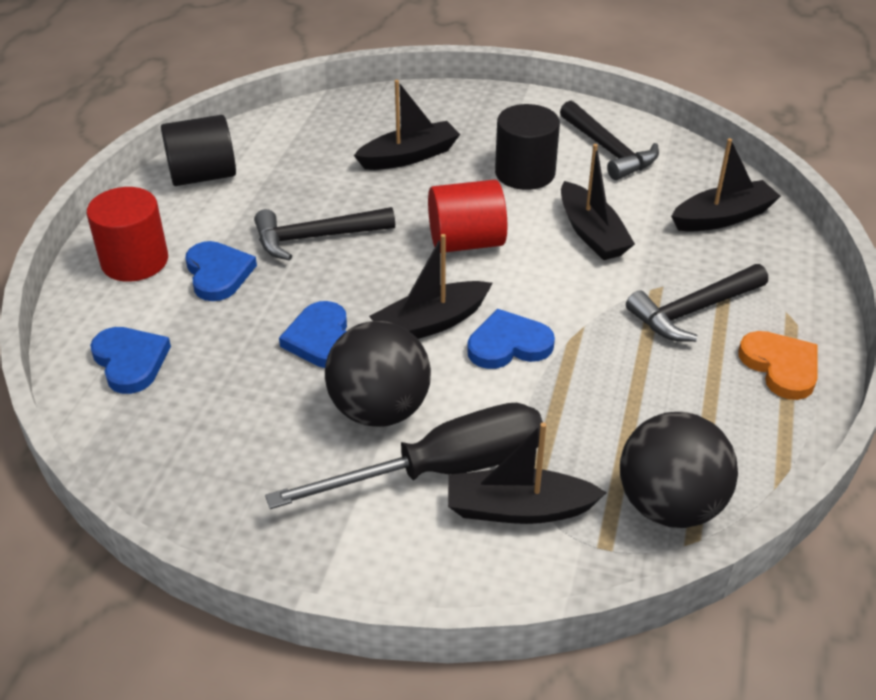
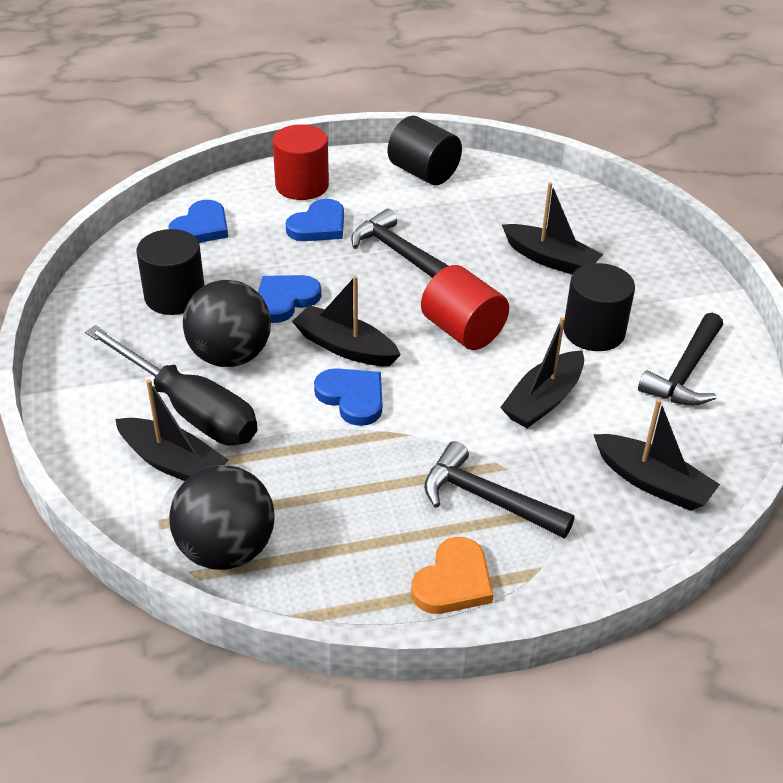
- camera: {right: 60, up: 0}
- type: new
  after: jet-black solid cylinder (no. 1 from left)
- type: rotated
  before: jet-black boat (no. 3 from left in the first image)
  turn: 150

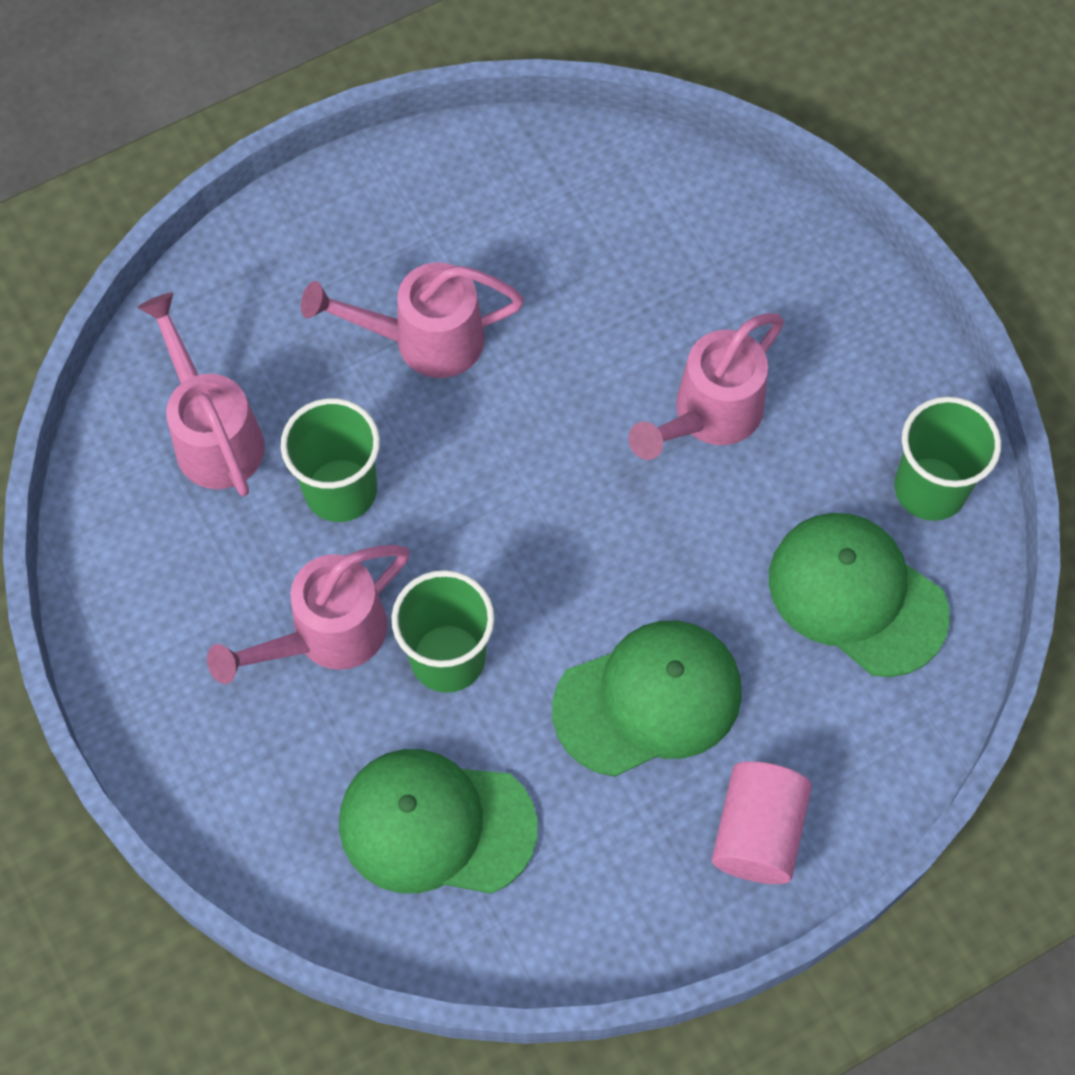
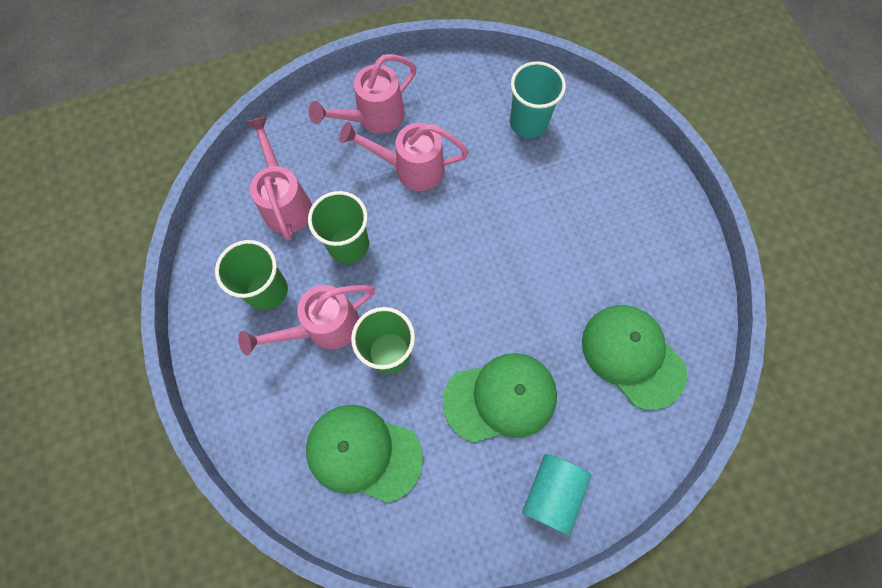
- camera: {right: 10, up: 5}
- type: new
  after: teal tumbler
- type: shifted
  before: rose-pink sprinkling can (no. 4 from left in the first image)
  after: rose-pink sprinkling can (no. 3 from left)
- type: shifted
  before: leaf-green tumbler (no. 3 from left in the first image)
  after: leaf-green tumbler (no. 1 from left)
- type: repainted
  before: rose-pink solid cylinder
  after: teal solid cylinder

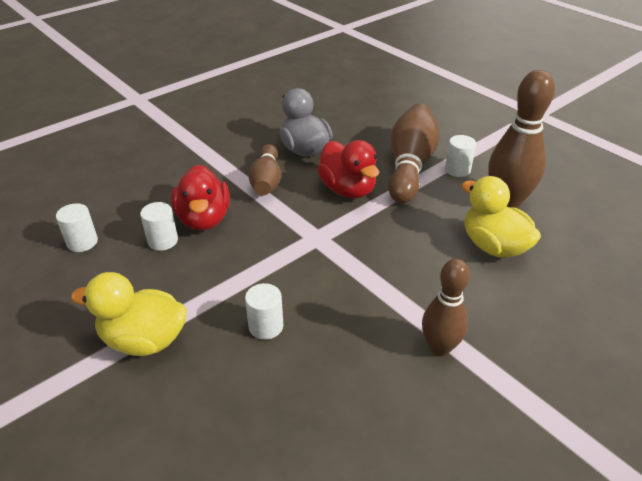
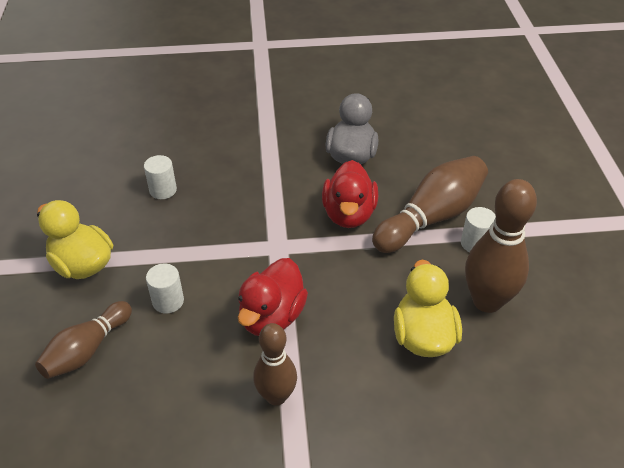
- camera: {right: 35, up: 5}
- type: gone
  before: white solid cylinder (no. 1 from left)
- type: shifted
  before: scarlet toy duck (no. 1 from left)
- type: shifted
  before: dark brown bowling pin (no. 1 from left)

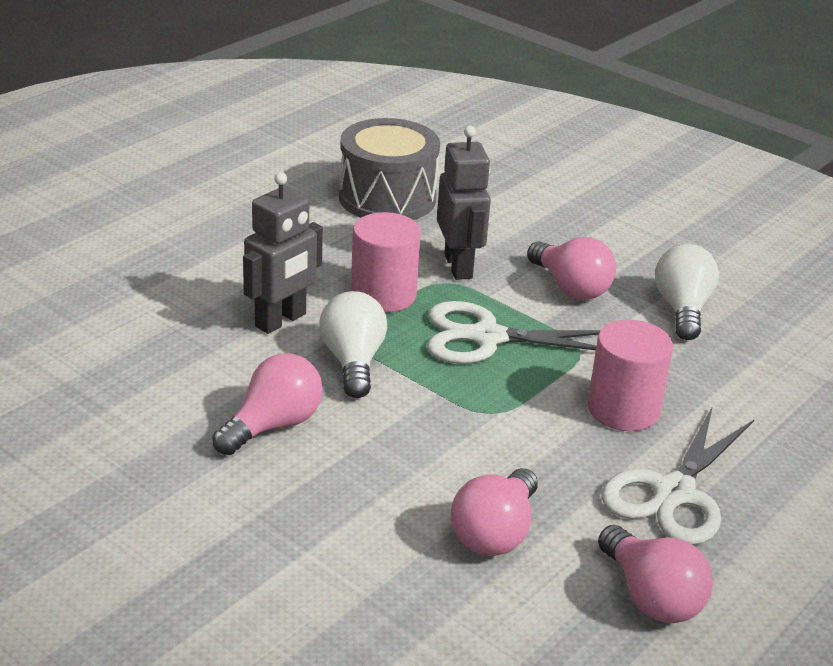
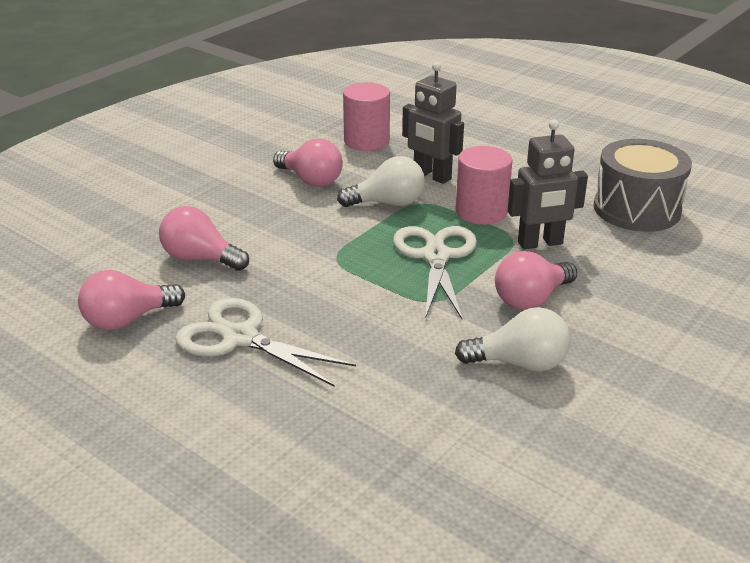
- camera: {right: 90, up: 0}
- type: shifted
  before: rose-pink solid cylinder (no. 2 from left in the first image)
  after: rose-pink solid cylinder (no. 1 from left)

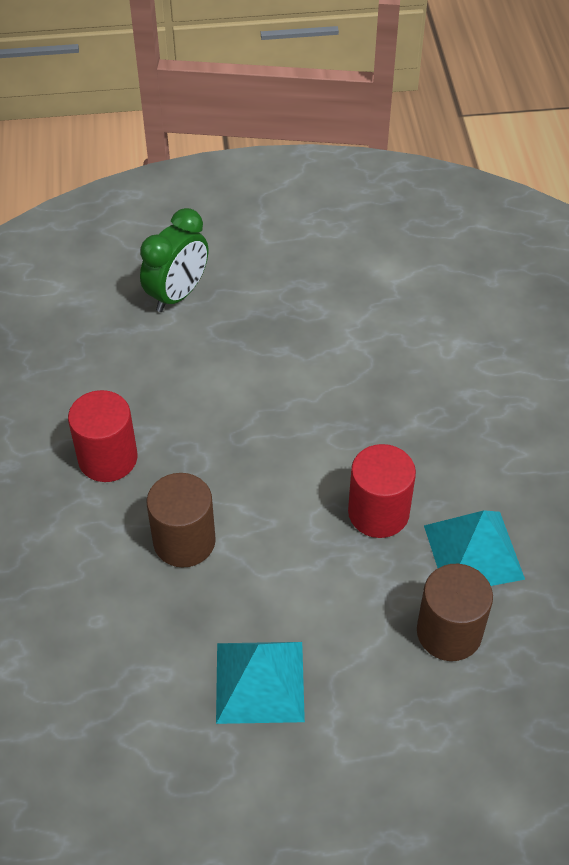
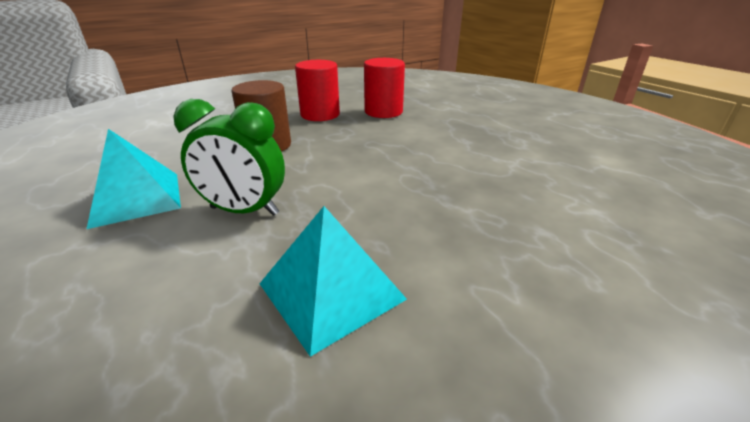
- camera: {right: 65, up: -20}
- type: gone
  before: dark brown solid cylinder (no. 2 from left)
- type: shifted
  before: leaf-green clock
- type: shifted
  before: scarlet solid cylinder (no. 2 from left)

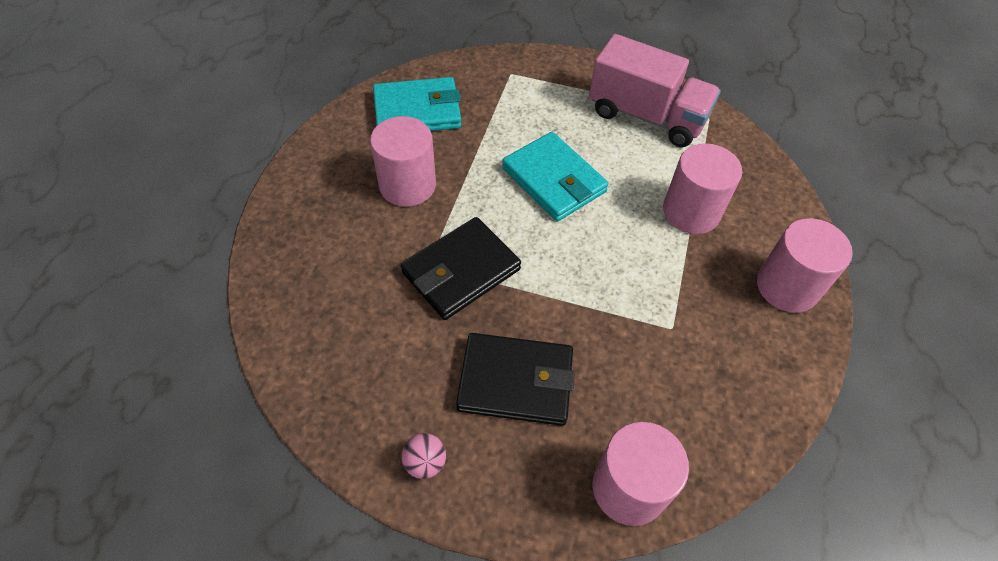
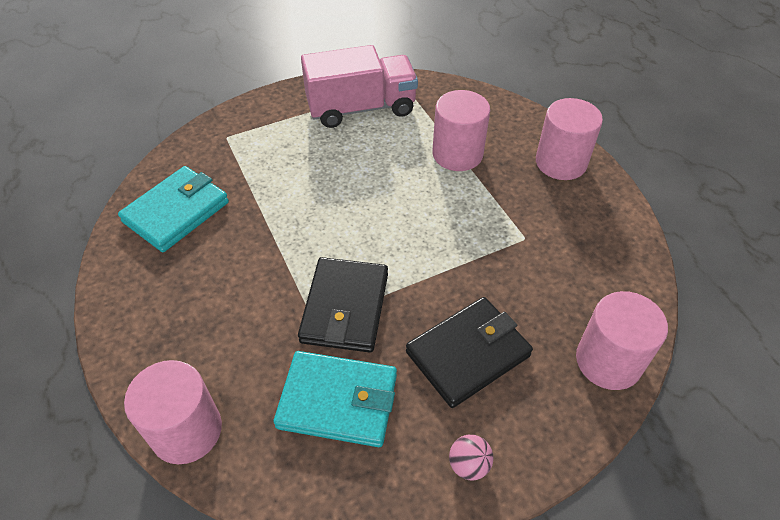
- camera: {right: -40, up: -5}
- type: shifted
  before: rose-pink solid cylinder (no. 1 from left)
- type: shifted
  before: teal card wallet (no. 2 from left)

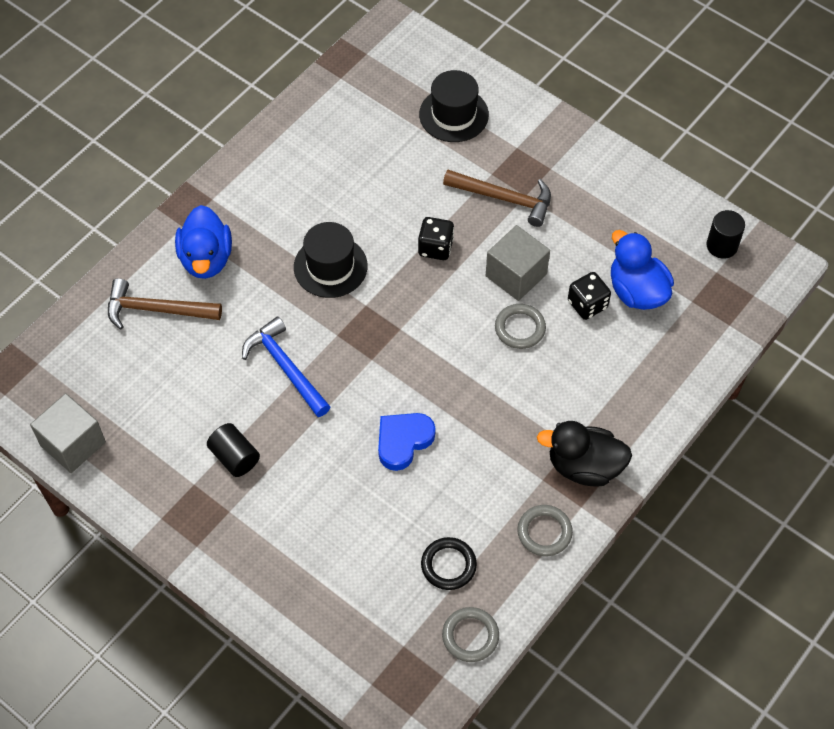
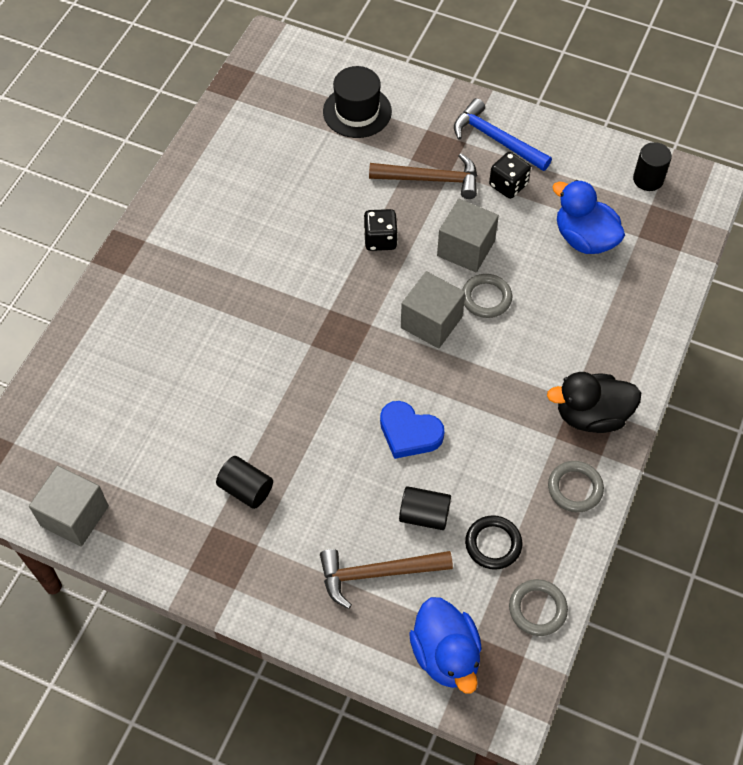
- camera: {right: -15, up: 0}
- type: gone
  before: jet-black hat (no. 1 from left)
- type: new
  after: jet-black solid cylinder (no. 2 from left)
- type: new
  after: ash-grey solid cube (no. 2 from left)
- type: shifted
  before: dark brown claw hammer (no. 1 from left)
- type: shifted
  before: royal blue toy duck (no. 1 from left)
- type: shifted
  before: royal blue claw hammer
- type: shifted
  before: jet-black die (no. 2 from left)
- type: rotated
  before: royal blue heart
  turn: -90

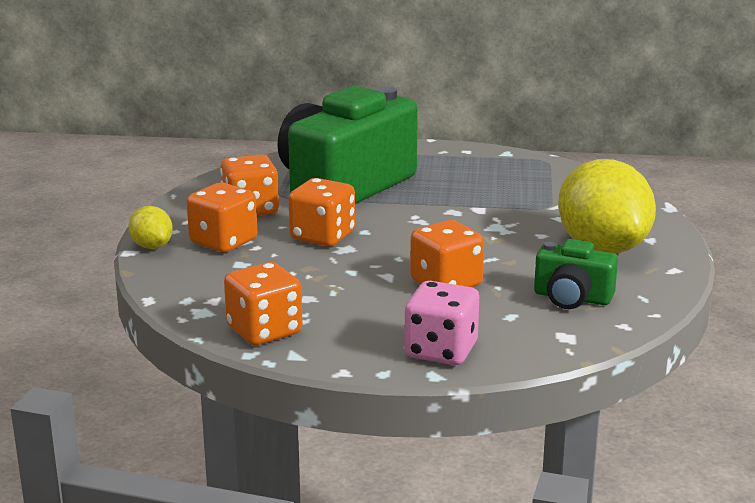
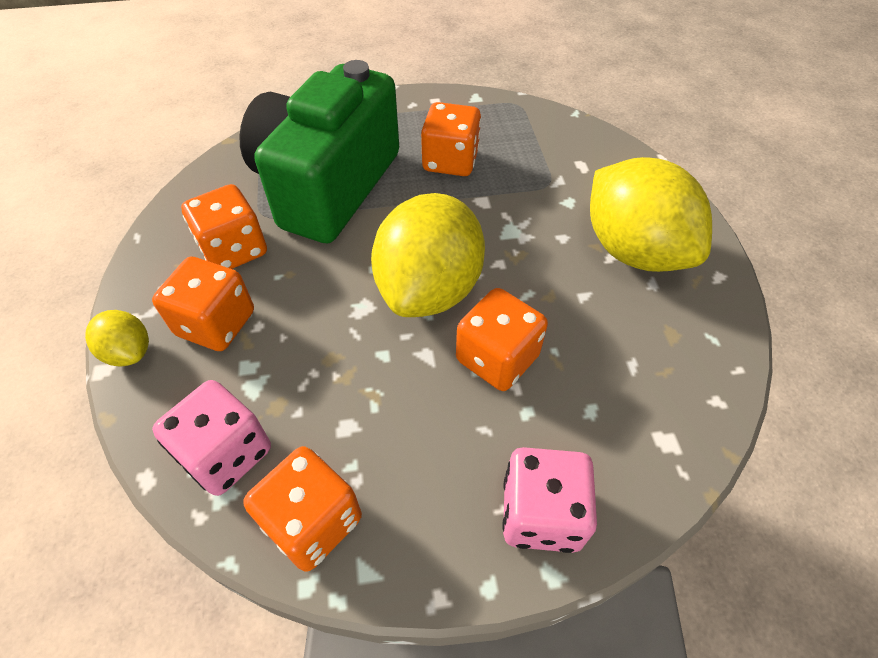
- camera: {right: -15, up: 30}
- type: gone
  before: leaf-green compact camera (no. 2 from left)
- type: new
  after: rose-pink die (no. 1 from left)
- type: new
  after: bright yellow toy lemon (no. 2 from left)
- type: shifted
  before: bright orange die (no. 4 from left)

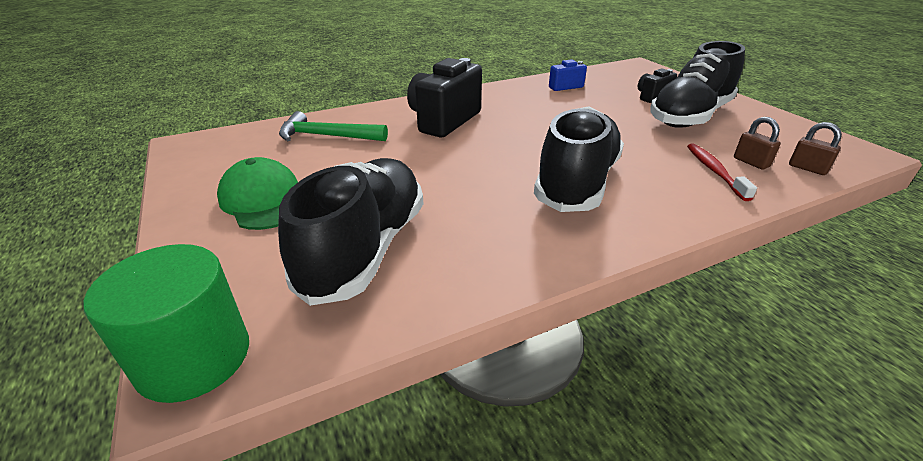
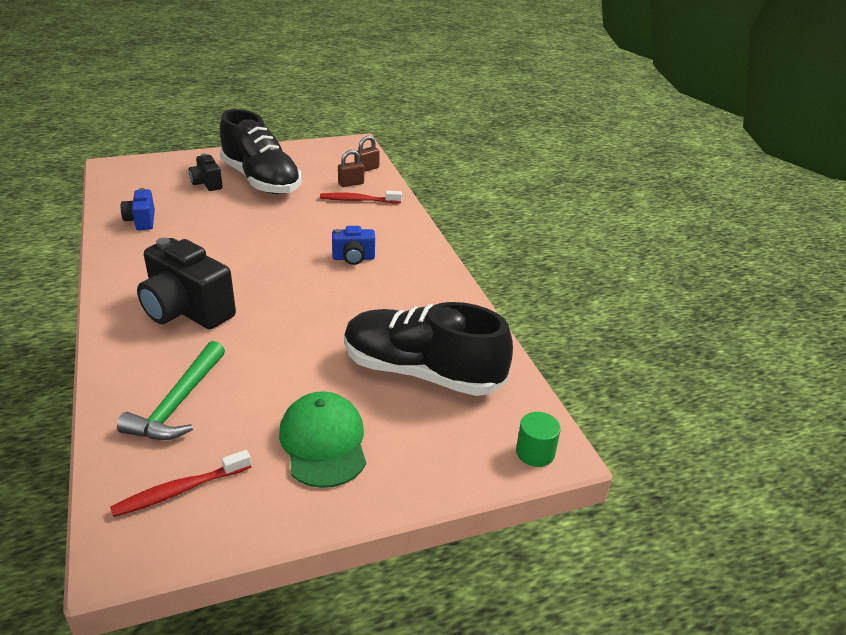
- camera: {right: -85, up: 0}
- type: new
  after: scarlet dental brush (no. 1 from left)
- type: swapped
  before: jet-black shoe (no. 2 from left)
  after: royal blue compact camera (no. 2 from left)
- type: rotated
  before: leaf-green cap
  turn: 105
- type: scaled
  before: leaf-green solid cylinder
  scale: 0.51

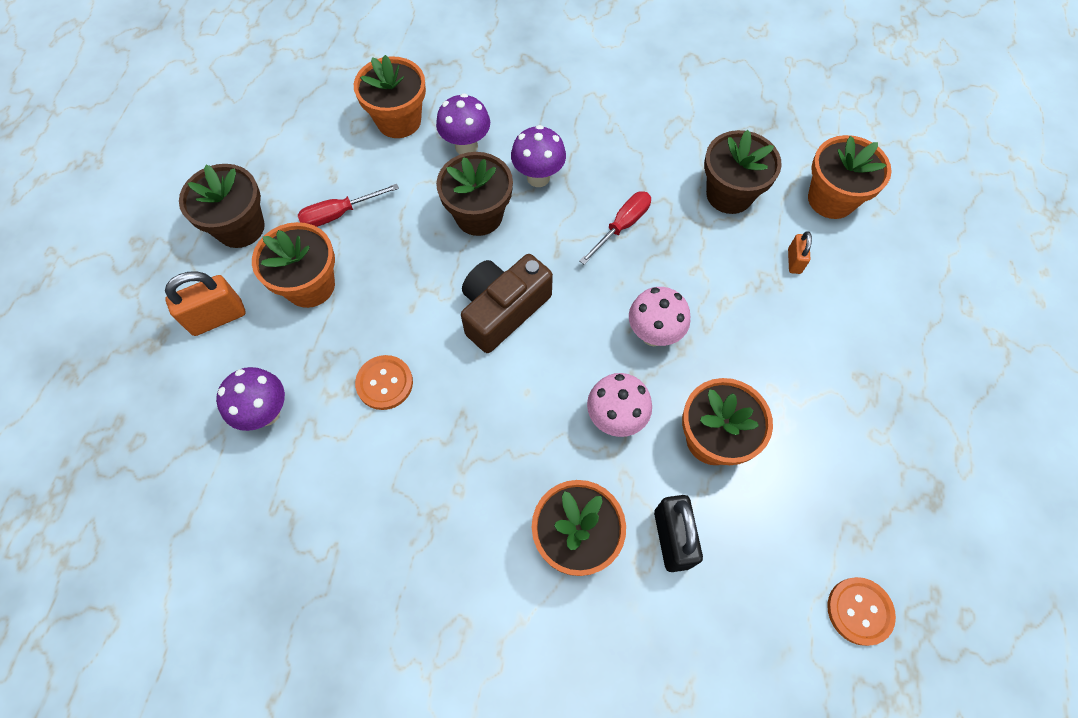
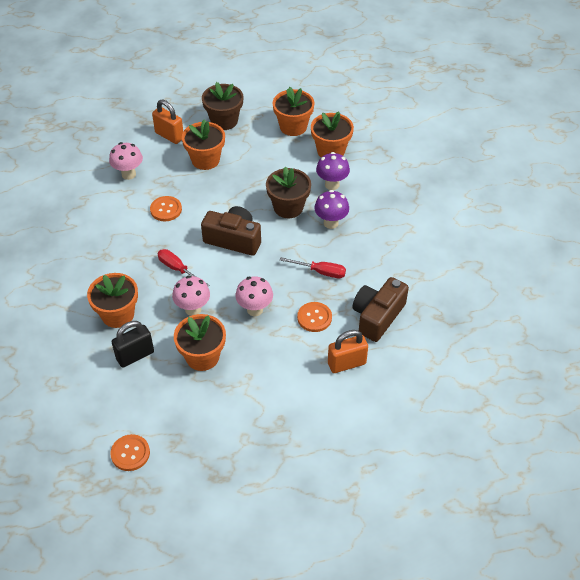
- camera: {right: 65, up: -15}
- type: new
  after: bright orange shirt button (no. 3 from left)
- type: shifted
  before: scarlet screwdriver (no. 1 from left)
- type: shifted
  before: bright orange flower pot (no. 5 from left in the first image)
  after: bright orange flower pot (no. 4 from left)
- type: swapped
  before: dark brown flower pot (no. 3 from left)
  after: dark brown compact camera (no. 2 from left)
- type: repainted
  before: royal purple fungus (no. 1 from left)
  after: rose-pink fungus (no. 1 from left)
- type: scaled
  before: bright orange padlock (no. 2 from left)
  scale: 1.78

